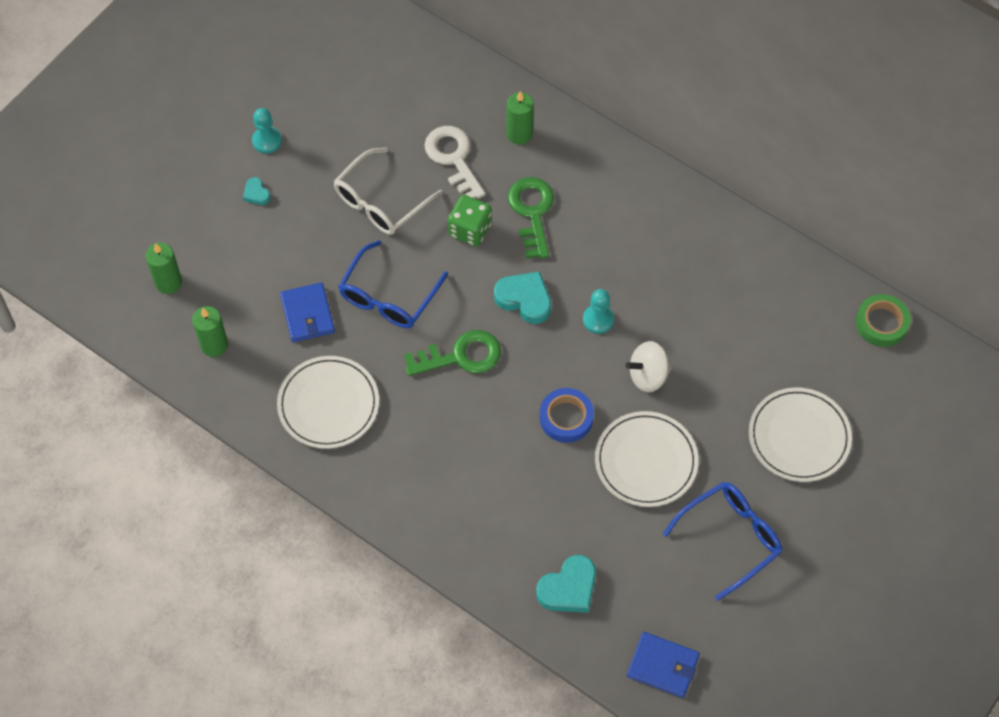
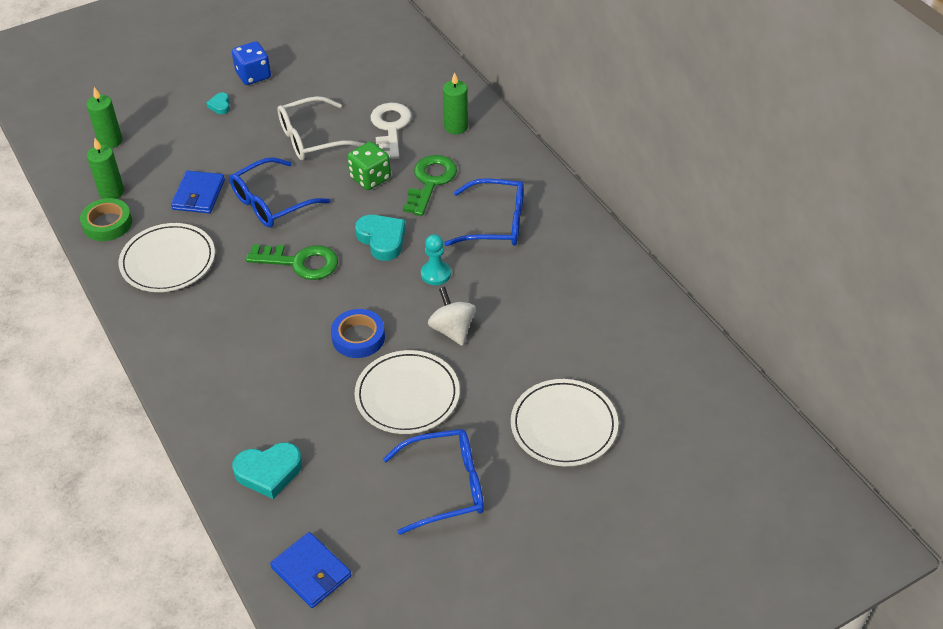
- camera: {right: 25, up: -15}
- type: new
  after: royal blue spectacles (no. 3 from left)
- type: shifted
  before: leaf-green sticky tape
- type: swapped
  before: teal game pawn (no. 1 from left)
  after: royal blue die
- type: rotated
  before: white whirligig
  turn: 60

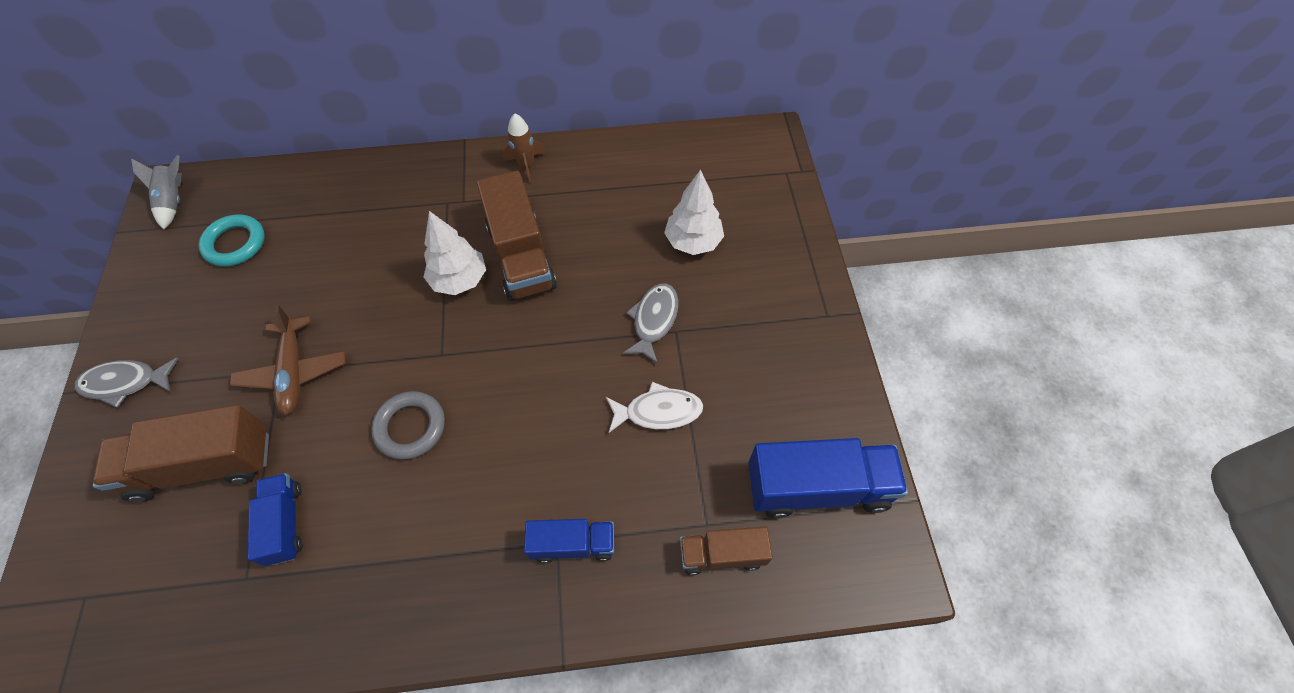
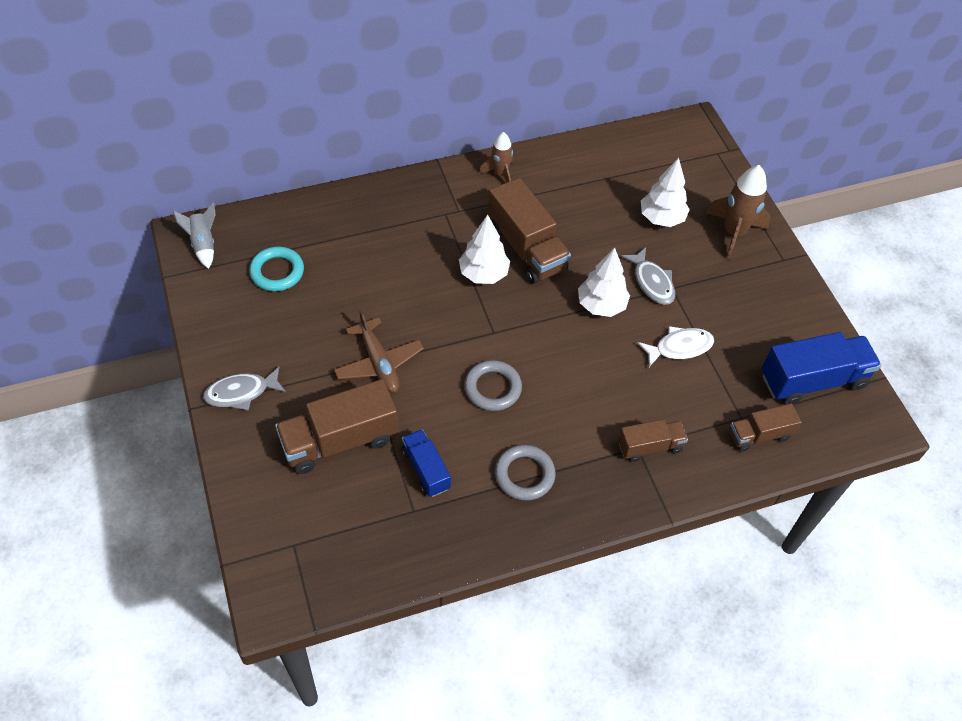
- camera: {right: -15, up: -5}
- type: new
  after: ash-grey hoop (no. 2 from left)
- type: new
  after: white fir tree (no. 2 from left)
- type: new
  after: dark brown spaceship (no. 2 from left)
- type: repainted
  before: royal blue lorry (no. 2 from left)
  after: dark brown lorry (no. 3 from left)
- type: rotated
  before: ash-grey fish figure (no. 2 from left)
  turn: 150

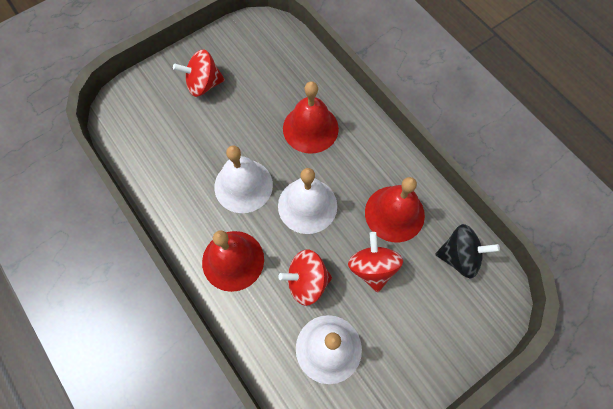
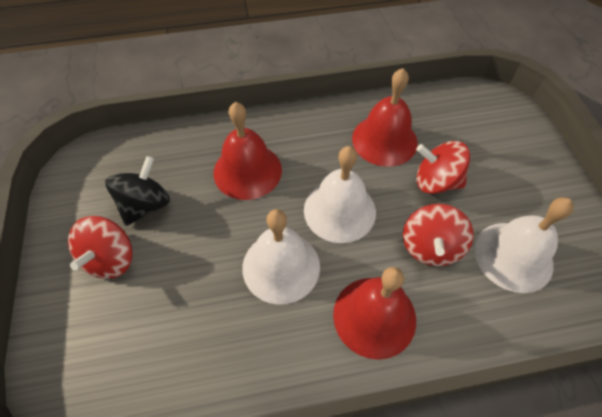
- camera: {right: -65, up: -10}
- type: shifted
  before: jet-black whirligig

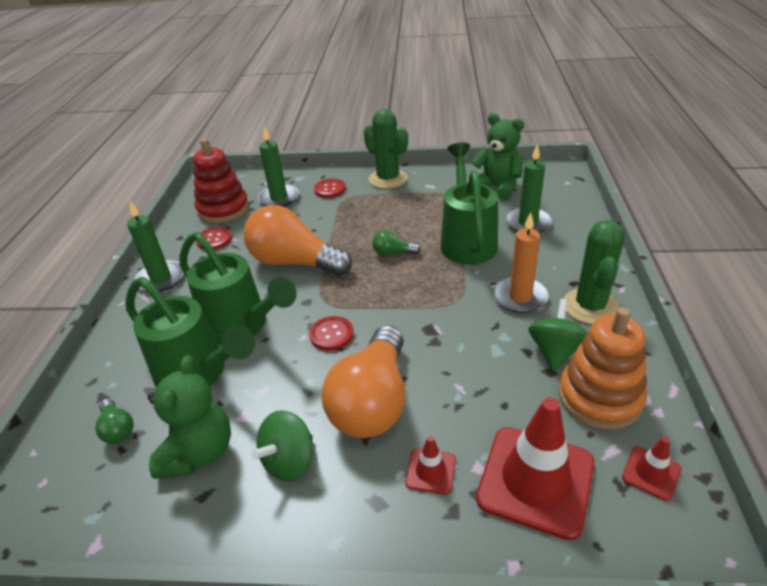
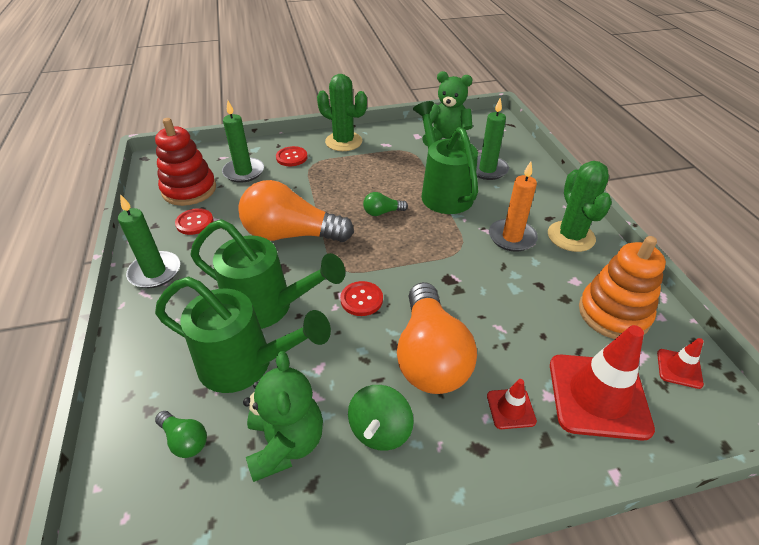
- camera: {right: -20, up: 5}
- type: gone
  before: leaf-green whirligig (no. 2 from left)

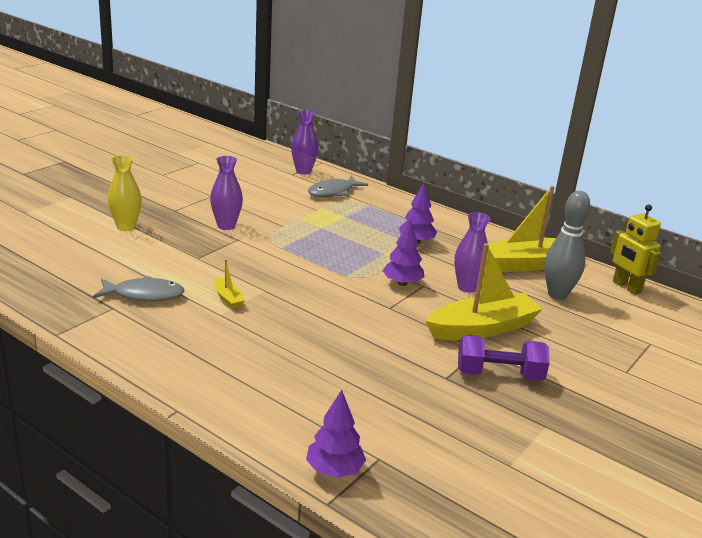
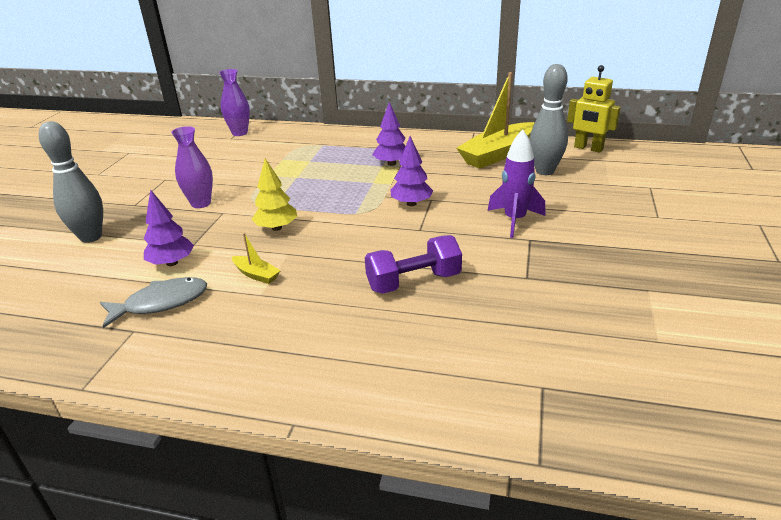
- camera: {right: -20, up: 5}
- type: gone
  before: ash-grey fish figure (no. 2 from left)
- type: gone
  before: royal purple vase (no. 3 from left)
- type: new
  after: bright yellow fir tree
- type: shifted
  before: royal purple fir tree (no. 1 from left)
- type: shifted
  before: royal purple free weight
- type: swapped
  before: bright yellow vase
  after: ash-grey bowling pin (no. 1 from left)
- type: swapped
  before: bright yellow boat (no. 2 from left)
  after: royal purple spaceship

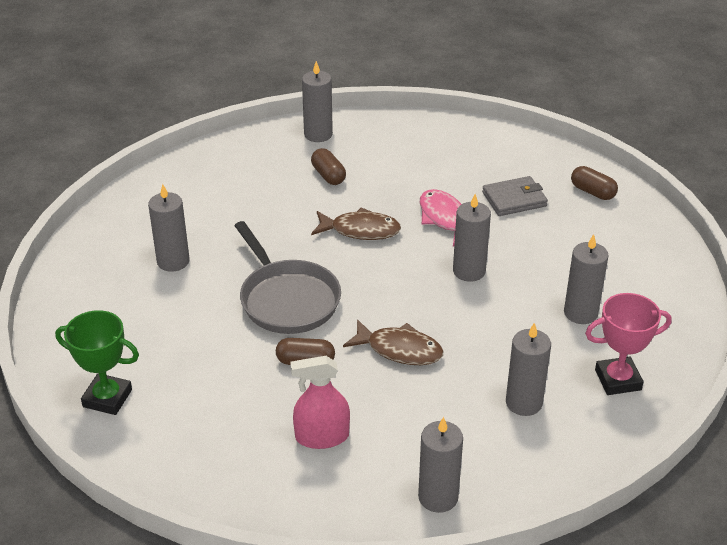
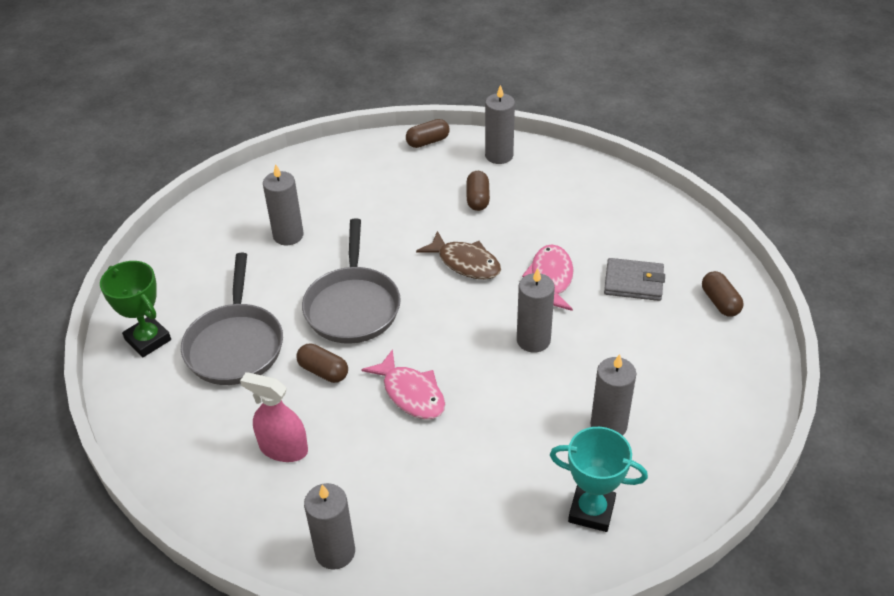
- camera: {right: 30, up: 5}
- type: gone
  before: ash-grey candle (no. 5 from left)
- type: new
  after: ash-grey skillet (no. 1 from left)
- type: new
  after: dark brown capsule (no. 2 from left)
- type: repainted
  before: dark brown fish figure (no. 2 from left)
  after: rose-pink fish figure (no. 1 from left)
- type: repainted
  before: rose-pink award cup
  after: teal award cup

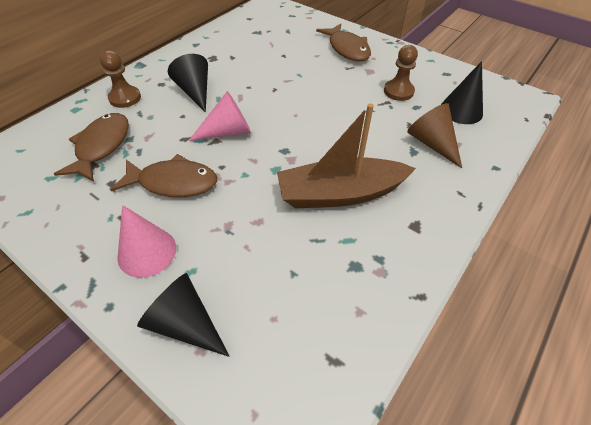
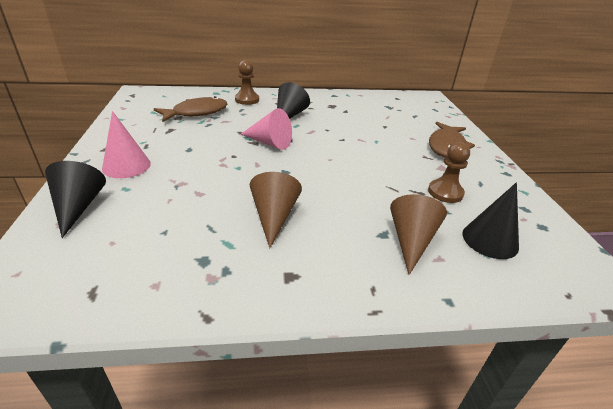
- camera: {right: 45, up: -15}
- type: gone
  before: dark brown fish figure (no. 2 from left)
- type: swapped
  before: dark brown boat
  after: dark brown cone shape (no. 1 from left)

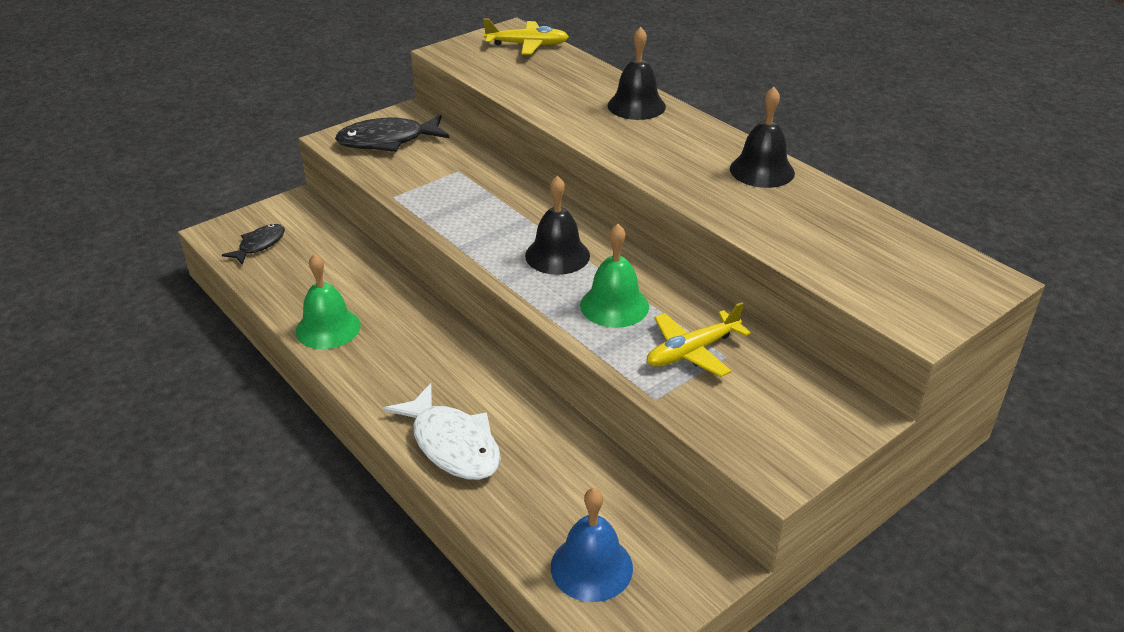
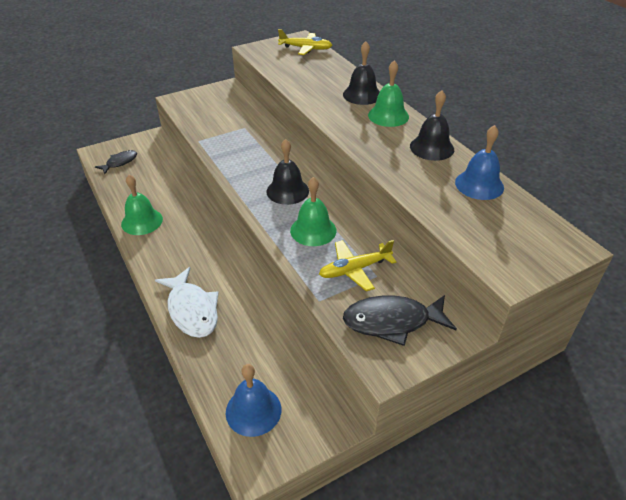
- camera: {right: 10, up: 5}
- type: new
  after: leaf-green hand bell (no. 3 from left)
- type: new
  after: royal blue hand bell (no. 2 from left)
- type: shifted
  before: jet-black fish figure (no. 2 from left)

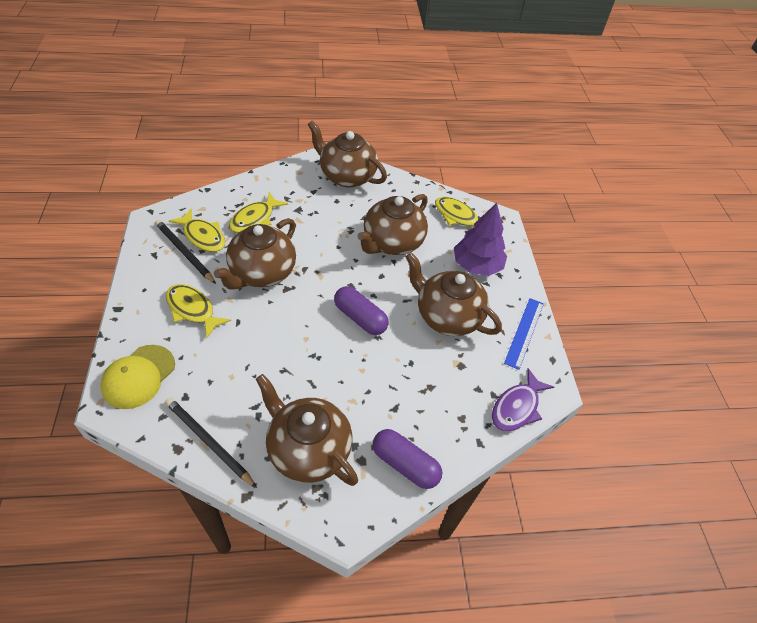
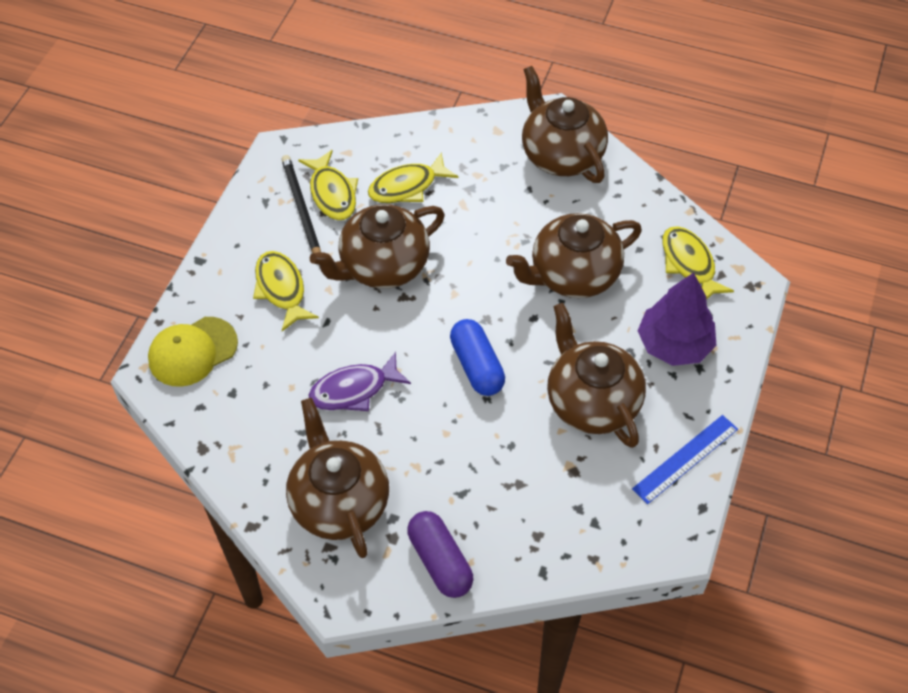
- camera: {right: 30, up: 5}
- type: gone
  before: jet-black wooden pencil (no. 2 from left)
- type: shifted
  before: royal purple fish figure
- type: repainted
  before: royal purple capsule (no. 1 from left)
  after: royal blue capsule

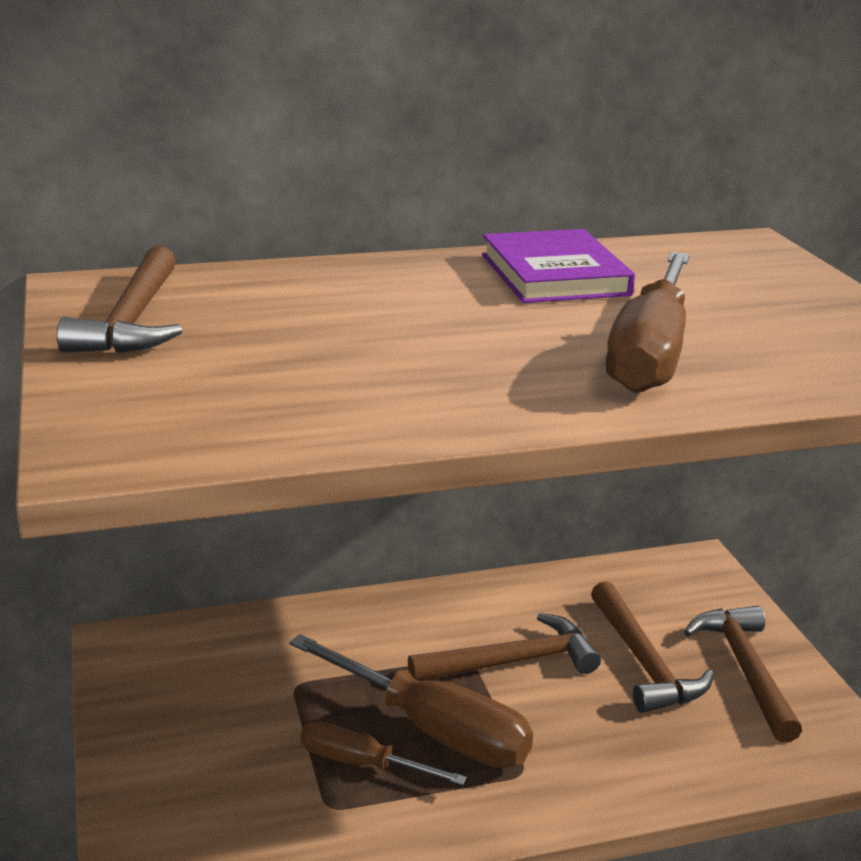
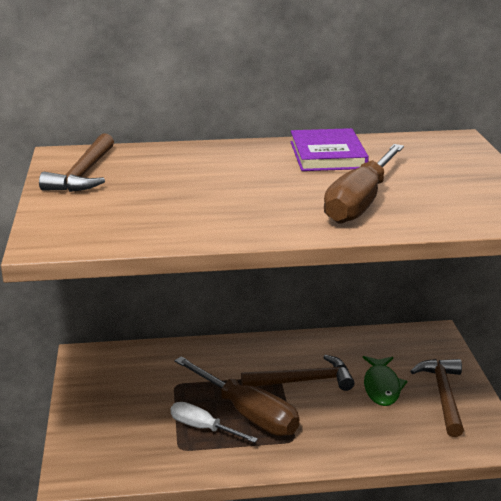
- camera: {right: 10, up: 0}
- type: swapped
  before: dark brown claw hammer (no. 3 from left)
  after: leaf-green fish figure
- type: repainted
  before: dark brown screwdriver (no. 1 from left)
  after: white screwdriver

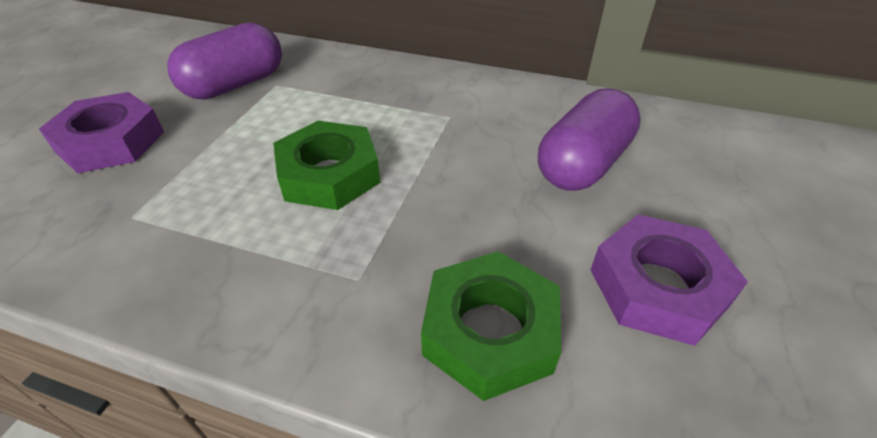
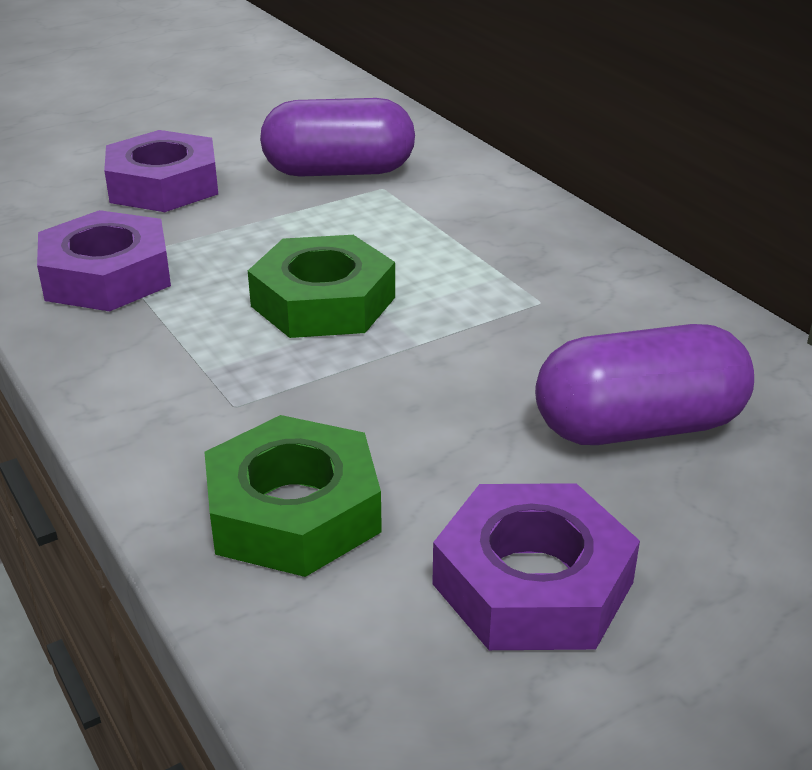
- camera: {right: 40, up: -10}
- type: new
  after: royal purple hexagon nut (no. 1 from left)

